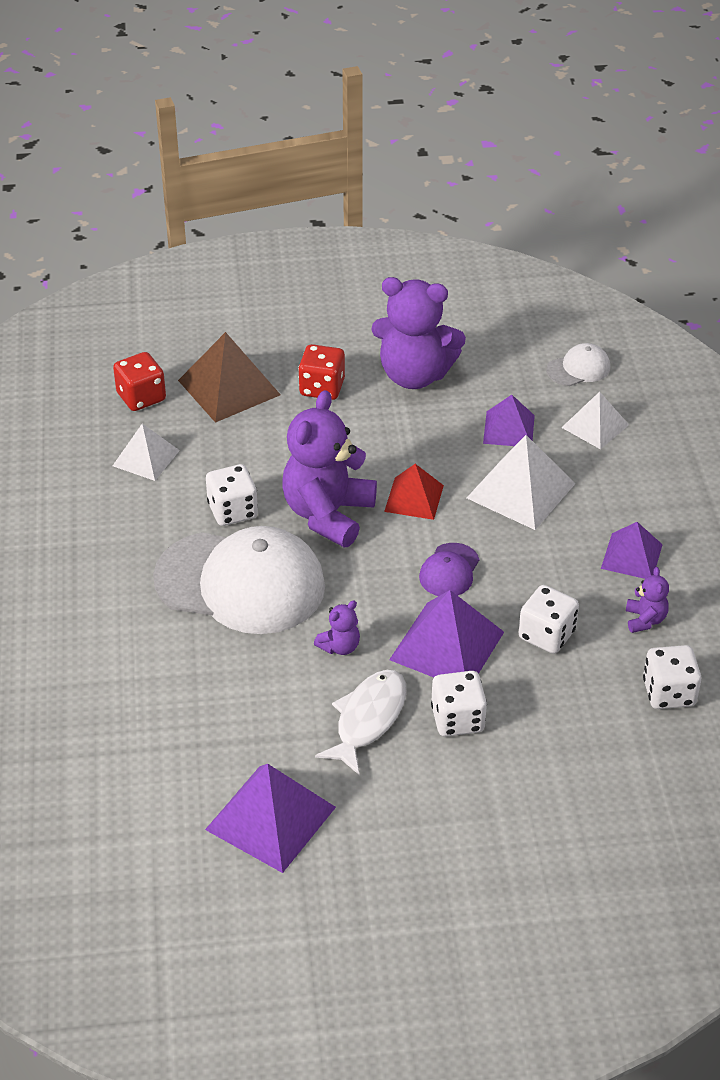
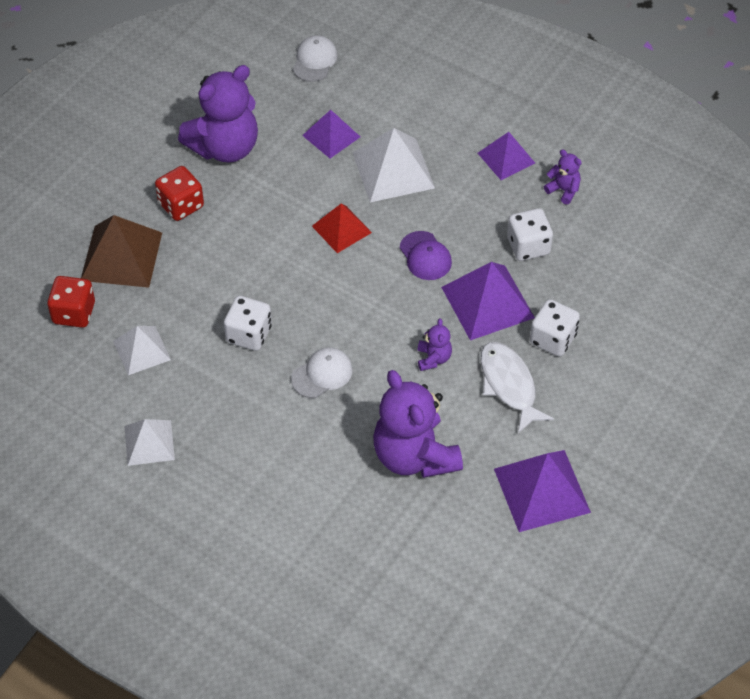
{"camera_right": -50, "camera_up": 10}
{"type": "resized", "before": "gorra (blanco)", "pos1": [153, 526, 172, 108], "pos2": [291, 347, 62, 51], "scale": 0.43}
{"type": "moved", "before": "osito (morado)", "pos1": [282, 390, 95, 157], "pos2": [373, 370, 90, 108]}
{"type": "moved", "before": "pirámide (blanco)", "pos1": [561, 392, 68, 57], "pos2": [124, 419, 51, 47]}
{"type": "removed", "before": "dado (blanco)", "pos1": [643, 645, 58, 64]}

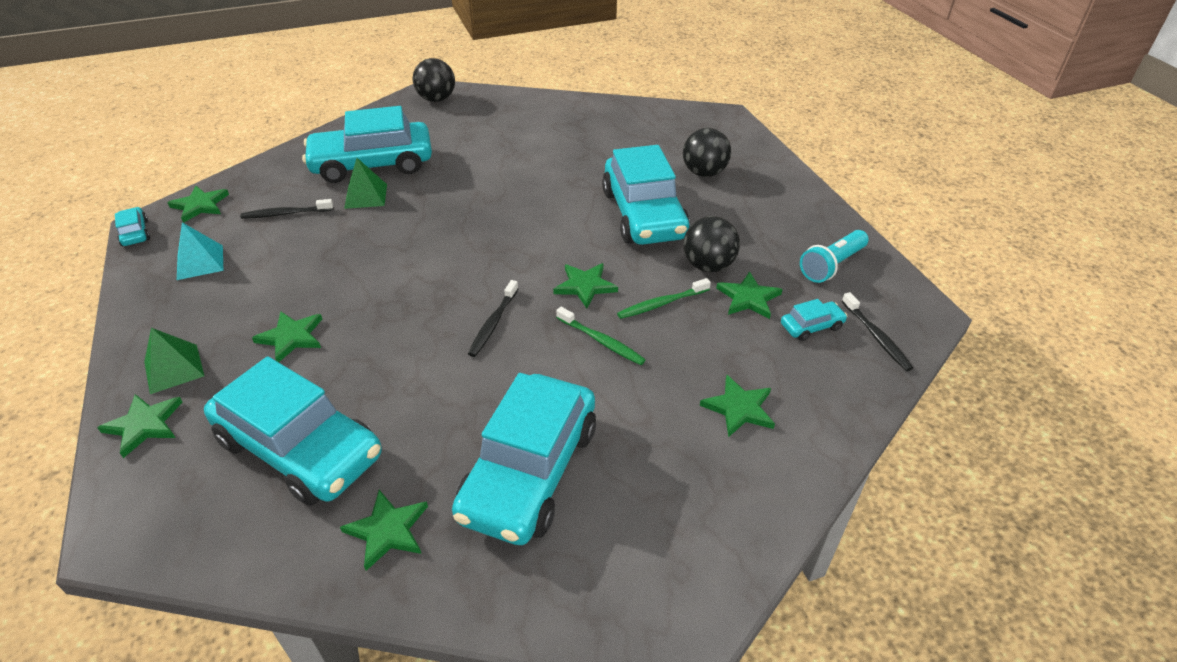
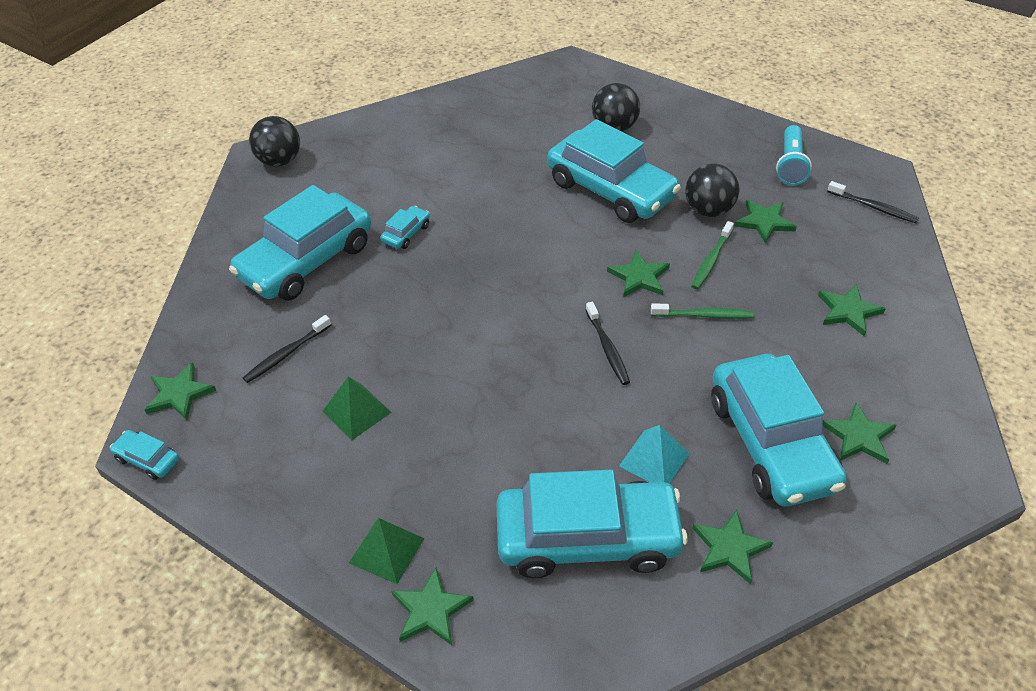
{"camera_right": -35, "camera_up": 5}
{"type": "moved", "before": "pirámide (turquesa)", "pos1": [177, 222, 46, 58], "pos2": [619, 425, 70, 59]}
{"type": "moved", "before": "estrella (verde)", "pos1": [252, 311, 70, 51], "pos2": [823, 402, 74, 62]}
{"type": "moved", "before": "pirámide (verde)", "pos1": [344, 158, 43, 51], "pos2": [322, 376, 70, 64]}
{"type": "moved", "before": "coche (turquesa)", "pos1": [781, 299, 66, 42], "pos2": [381, 206, 49, 43]}

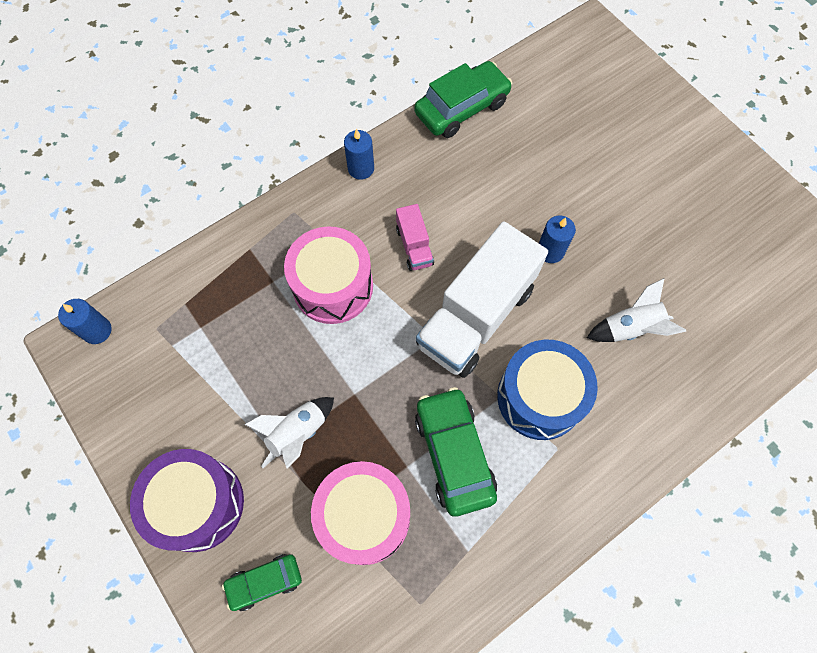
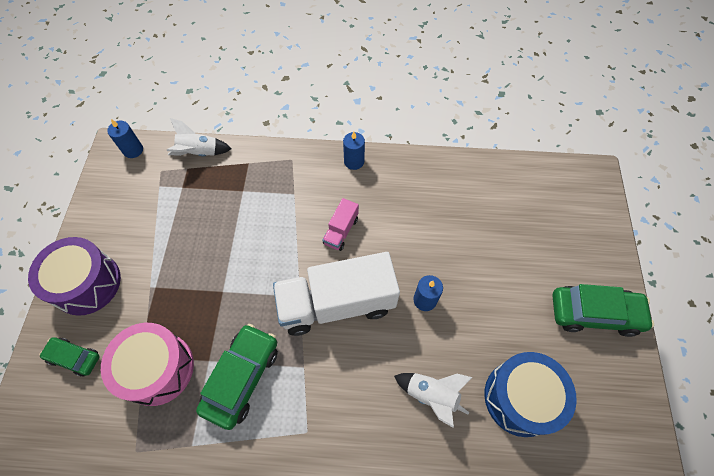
{"camera_right": 40, "camera_up": -5}
{"type": "moved", "before": "cohete (blanco)", "pos1": [244, 397, 90, 72], "pos2": [167, 118, 65, 38]}
{"type": "removed", "before": "tambor (rosa)", "pos1": [284, 226, 89, 98]}
{"type": "moved", "before": "coche (verde)", "pos1": [414, 61, 98, 77], "pos2": [552, 284, 102, 53]}
{"type": "moved", "before": "tambor (azul)", "pos1": [497, 340, 101, 100], "pos2": [484, 352, 93, 85]}

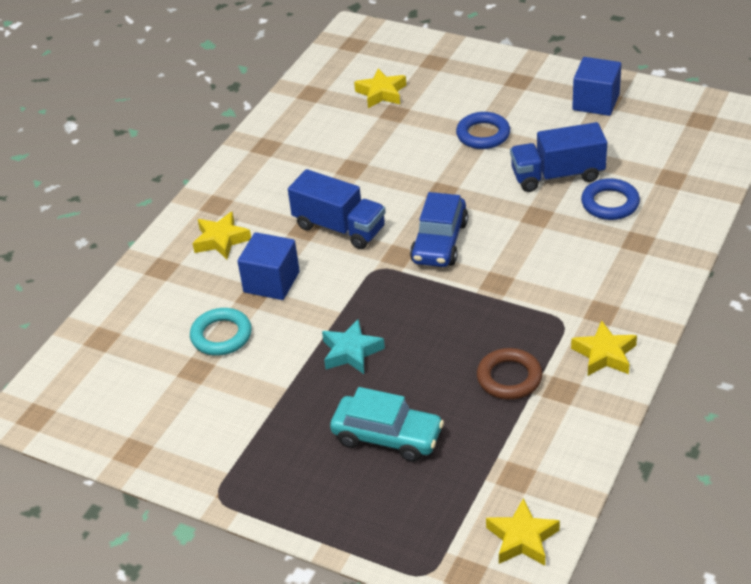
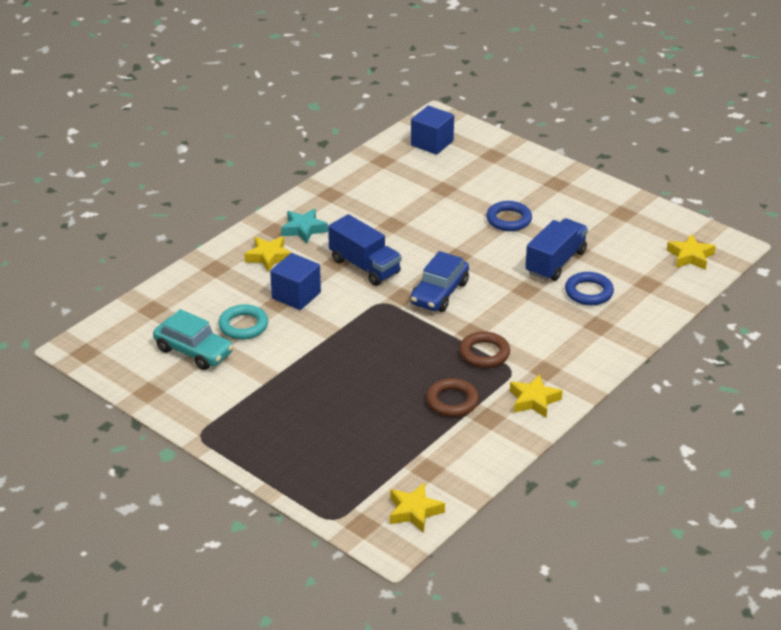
{"camera_right": 10, "camera_up": -5}
{"type": "moved", "before": "estrella (turquesa)", "pos1": [322, 319, 63, 55], "pos2": [281, 209, 47, 35]}
{"type": "moved", "before": "coche (turquesa)", "pos1": [330, 387, 114, 75], "pos2": [153, 309, 81, 61]}
{"type": "moved", "before": "estrella (amarillo)", "pos1": [354, 69, 52, 39], "pos2": [667, 234, 49, 36]}
{"type": "turned", "before": "camión (azul)", "pos1": [510, 122, 97, 70], "pos2": [525, 218, 63, 63], "turn": 120}
{"type": "moved", "before": "cubo (azul)", "pos1": [572, 57, 49, 59], "pos2": [411, 106, 43, 49]}
{"type": "added", "after": "anillo (marrón)", "pos2": [459, 331, 51, 37]}

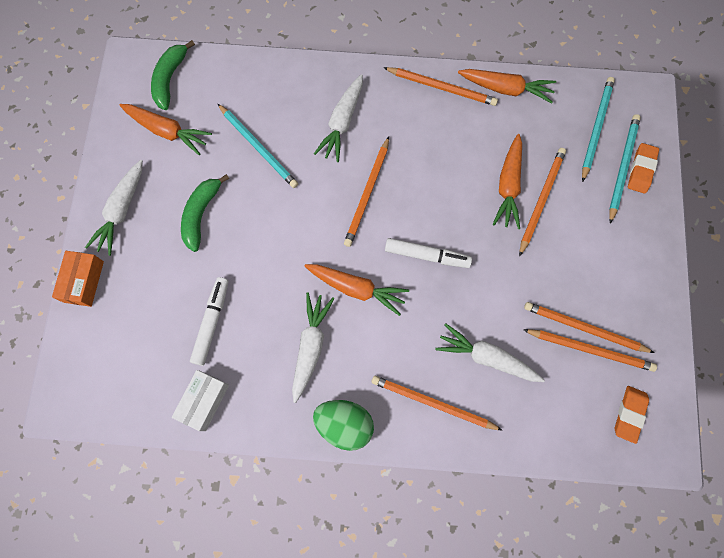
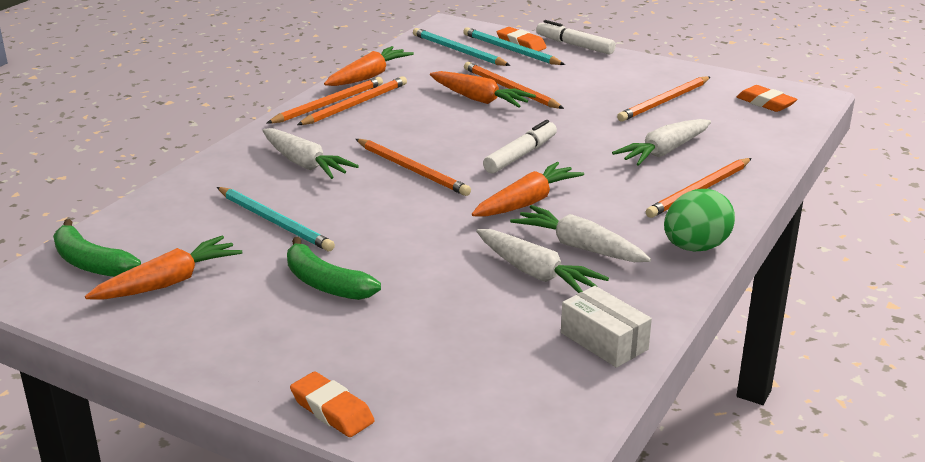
{"camera_right": -65, "camera_up": -45}
{"type": "replaced", "before": "caja (naranja)", "after": "goma de borrar (naranja)", "pos1": [52, 251, 52, 56], "pos2": [290, 372, 85, 65]}
{"type": "moved", "before": "zanahoria (blanco)", "pos1": [85, 160, 58, 96], "pos2": [476, 229, 133, 64]}
{"type": "moved", "before": "rotulador (blanco)", "pos1": [190, 277, 39, 89], "pos2": [536, 20, 80, 34]}
{"type": "turned", "before": "lápiz (turquesa)", "pos1": [218, 104, 80, 84], "pos2": [217, 187, 118, 64], "turn": 60}
{"type": "moved", "before": "lápiz (naranja)", "pos1": [523, 329, 134, 43], "pos2": [297, 76, 110, 49]}

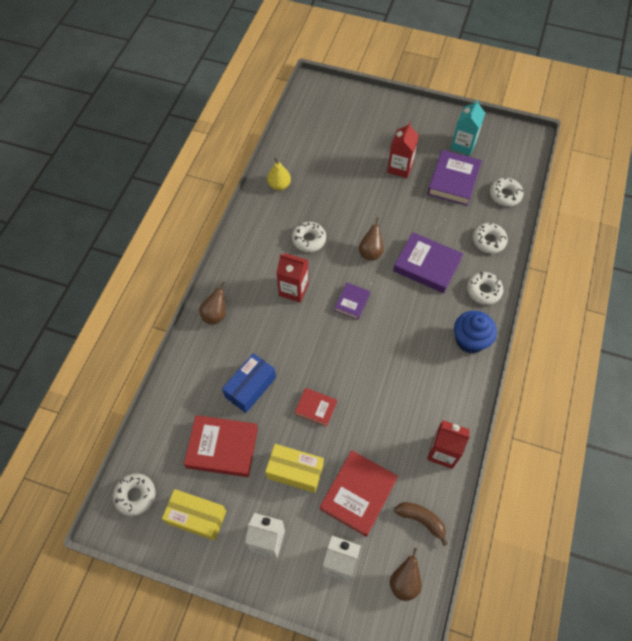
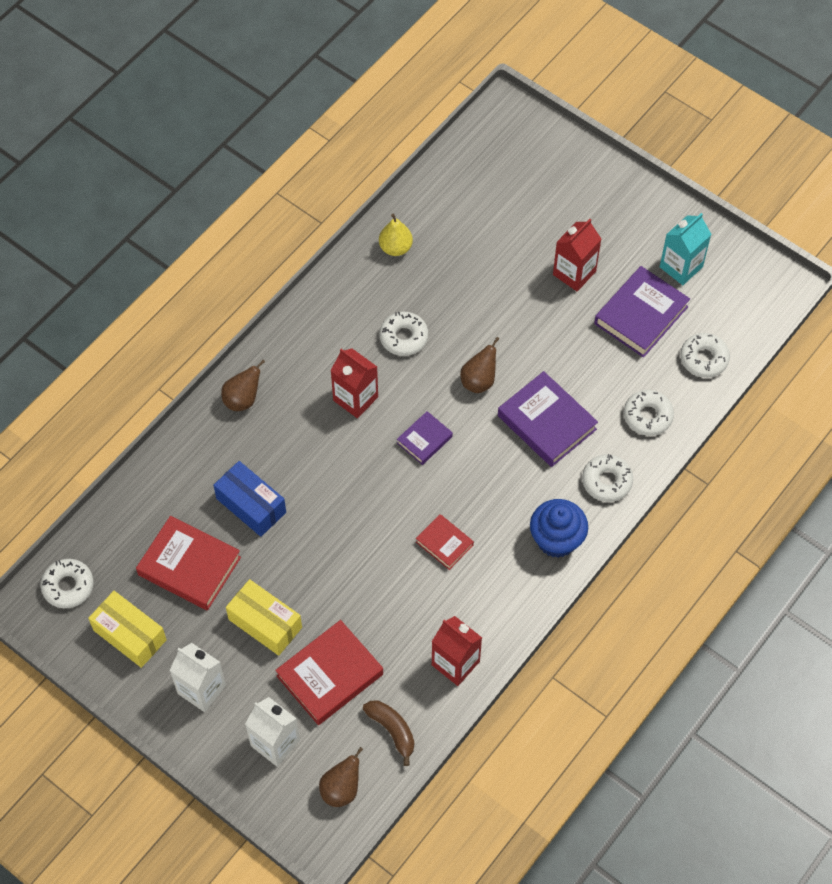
{"camera_right": 20, "camera_up": 0}
{"type": "turned", "before": "caja (azul)", "pos1": [222, 353, 54, 60], "pos2": [213, 461, 73, 76], "turn": 75}
{"type": "moved", "before": "libro (rojo)", "pos1": [295, 388, 42, 39], "pos2": [416, 514, 58, 56]}

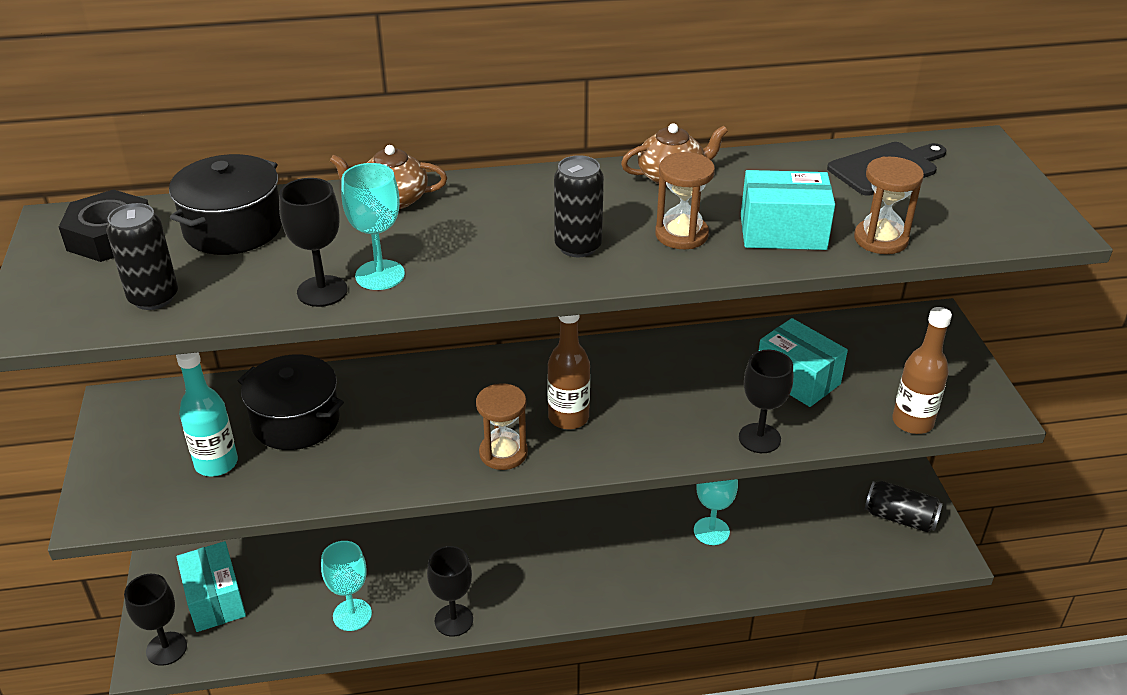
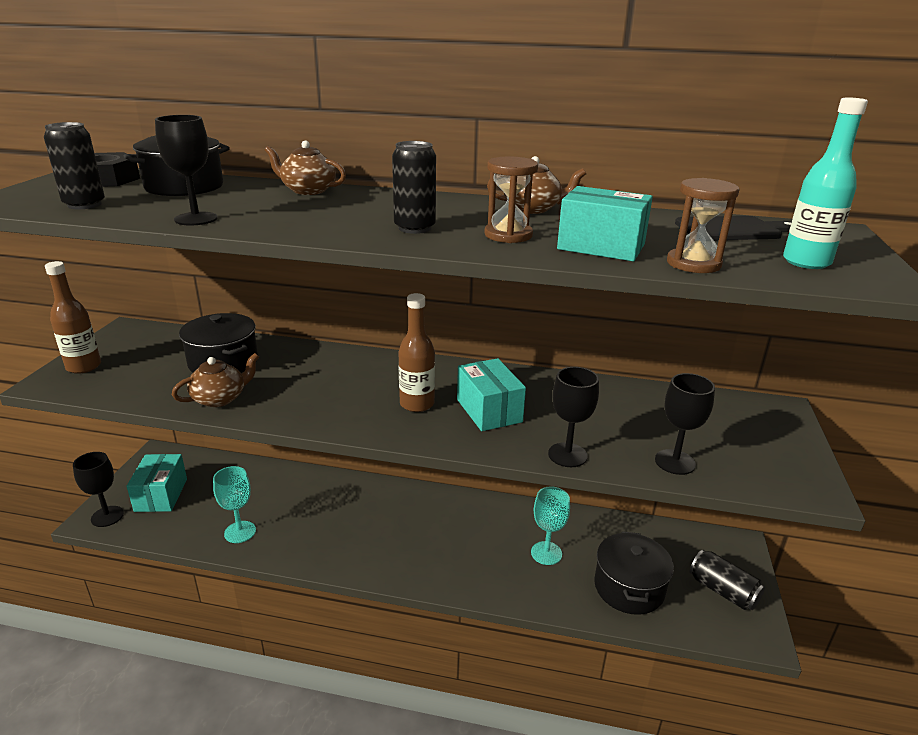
{"camera_right": 20, "camera_up": -10}
{"type": "moved", "before": "botella (turquesa)", "pos1": [176, 352, 62, 124], "pos2": [783, 97, 85, 172]}
{"type": "removed", "before": "copa (turquesa)", "pos1": [341, 163, 64, 127]}
{"type": "moved", "before": "copa (negro)", "pos1": [427, 546, 46, 91], "pos2": [655, 373, 60, 102]}
{"type": "removed", "before": "reloj de arena (marrón)", "pos1": [476, 383, 52, 87]}
{"type": "moved", "before": "caja (turquesa)", "pos1": [759, 318, 89, 89], "pos2": [457, 358, 69, 73]}
{"type": "moved", "before": "botella (marrón)", "pos1": [892, 307, 60, 127], "pos2": [45, 261, 56, 113]}
{"type": "added", "after": "tetera (marrón)", "pos2": [172, 353, 87, 54]}
{"type": "added", "after": "olla (negro)", "pos2": [594, 531, 80, 84]}

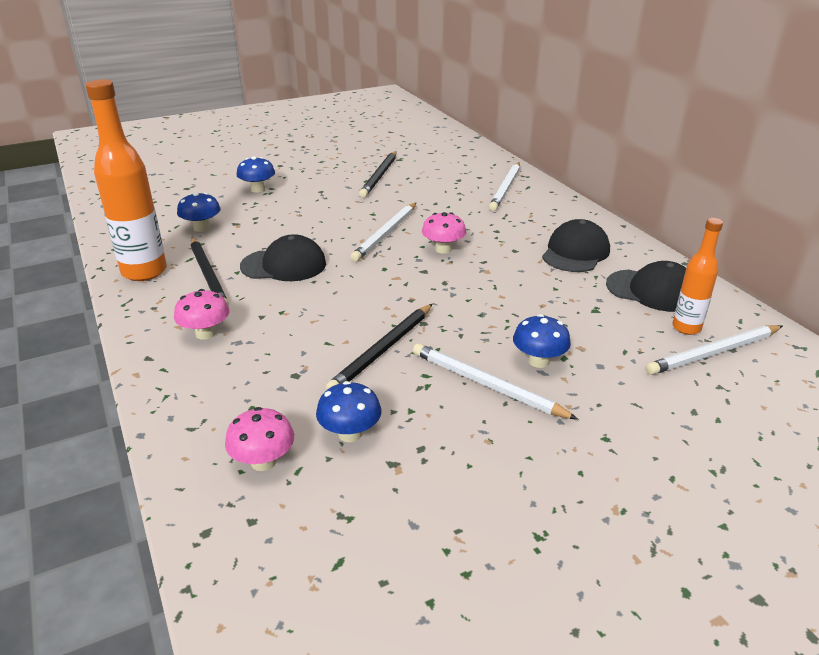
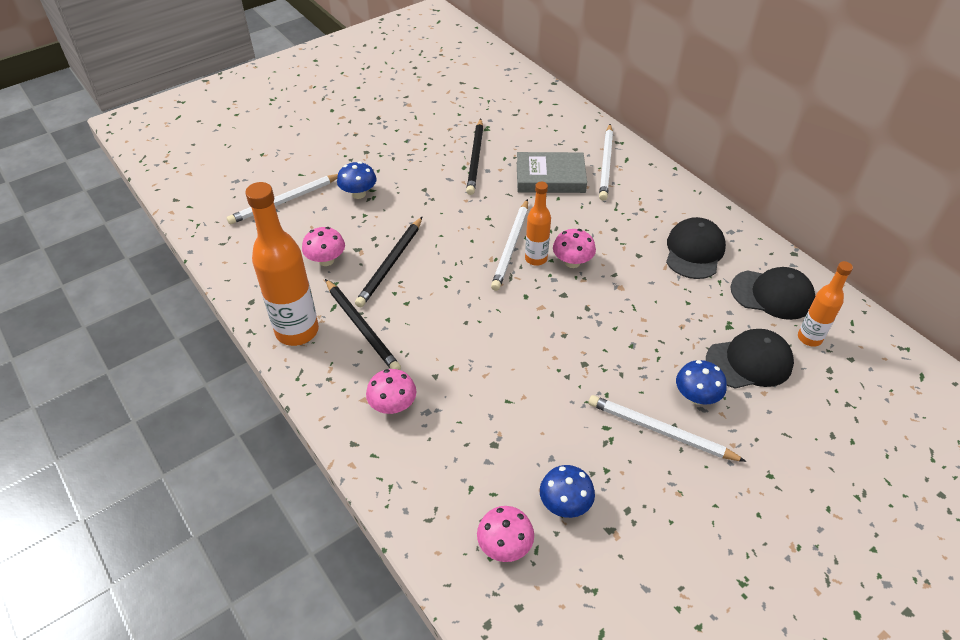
{"camera_right": -10, "camera_up": 15}
{"type": "recoloured", "before": "seta (azul)", "after": "seta (rosa)", "pos1": [177, 192, 44, 40], "pos2": [302, 227, 43, 39]}
{"type": "moved", "before": "gorra (negro)", "pos1": [240, 234, 86, 47], "pos2": [706, 329, 88, 60]}
{"type": "moved", "before": "lápiz (negro)", "pos1": [326, 304, 106, 86], "pos2": [355, 217, 67, 90]}
{"type": "moved", "before": "lápiz (blanco)", "pos1": [646, 325, 137, 50], "pos2": [227, 174, 111, 50]}
{"type": "added", "after": "libro (gris)", "pos2": [517, 152, 70, 41]}
{"type": "added", "after": "botella (naranja)", "pos2": [525, 182, 26, 84]}

